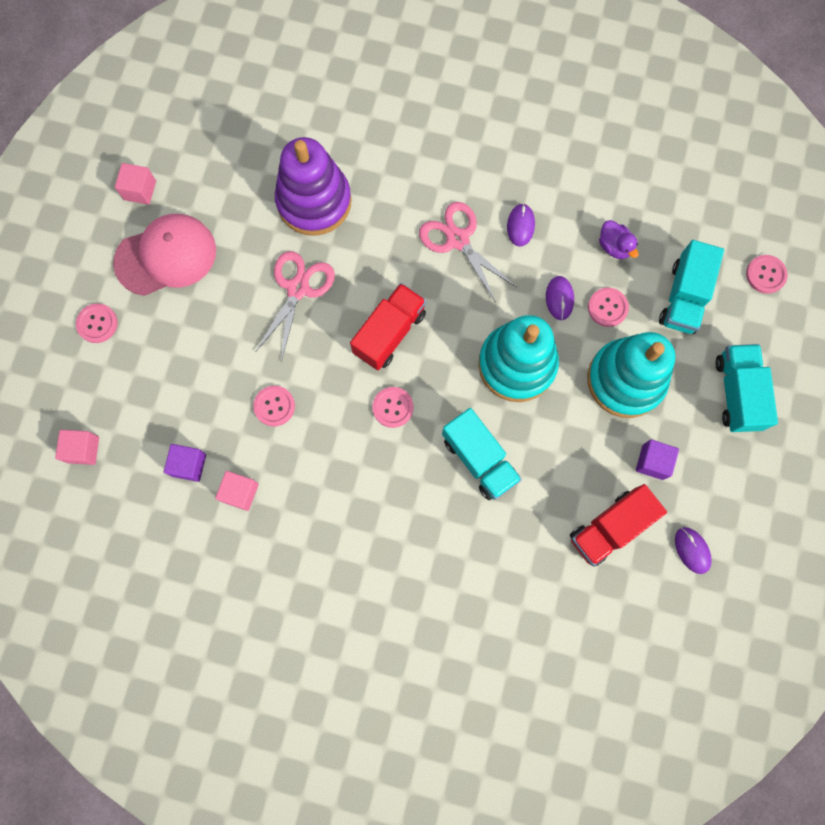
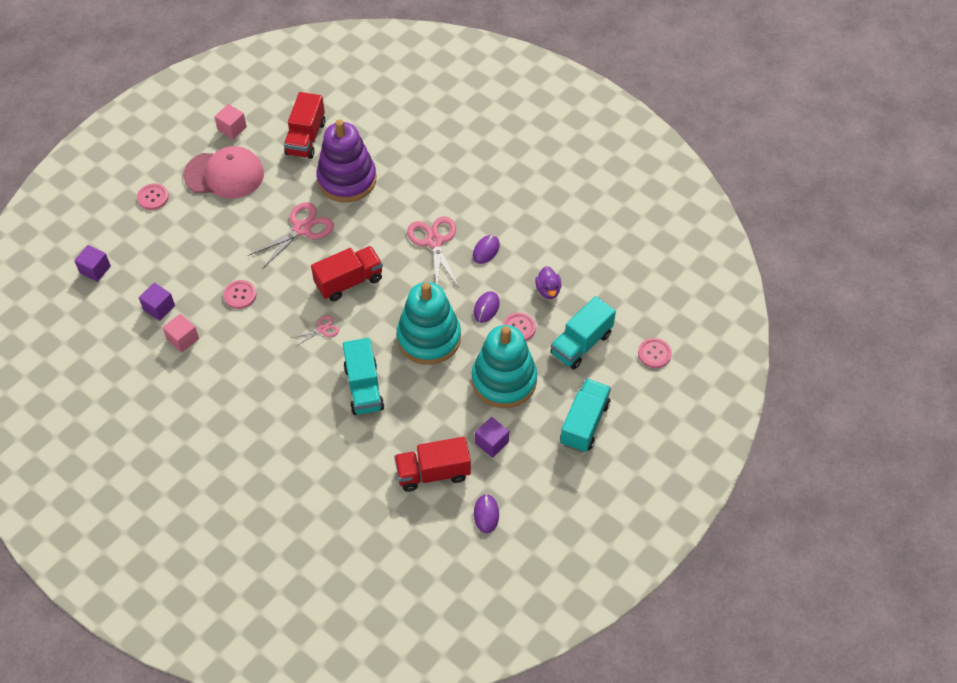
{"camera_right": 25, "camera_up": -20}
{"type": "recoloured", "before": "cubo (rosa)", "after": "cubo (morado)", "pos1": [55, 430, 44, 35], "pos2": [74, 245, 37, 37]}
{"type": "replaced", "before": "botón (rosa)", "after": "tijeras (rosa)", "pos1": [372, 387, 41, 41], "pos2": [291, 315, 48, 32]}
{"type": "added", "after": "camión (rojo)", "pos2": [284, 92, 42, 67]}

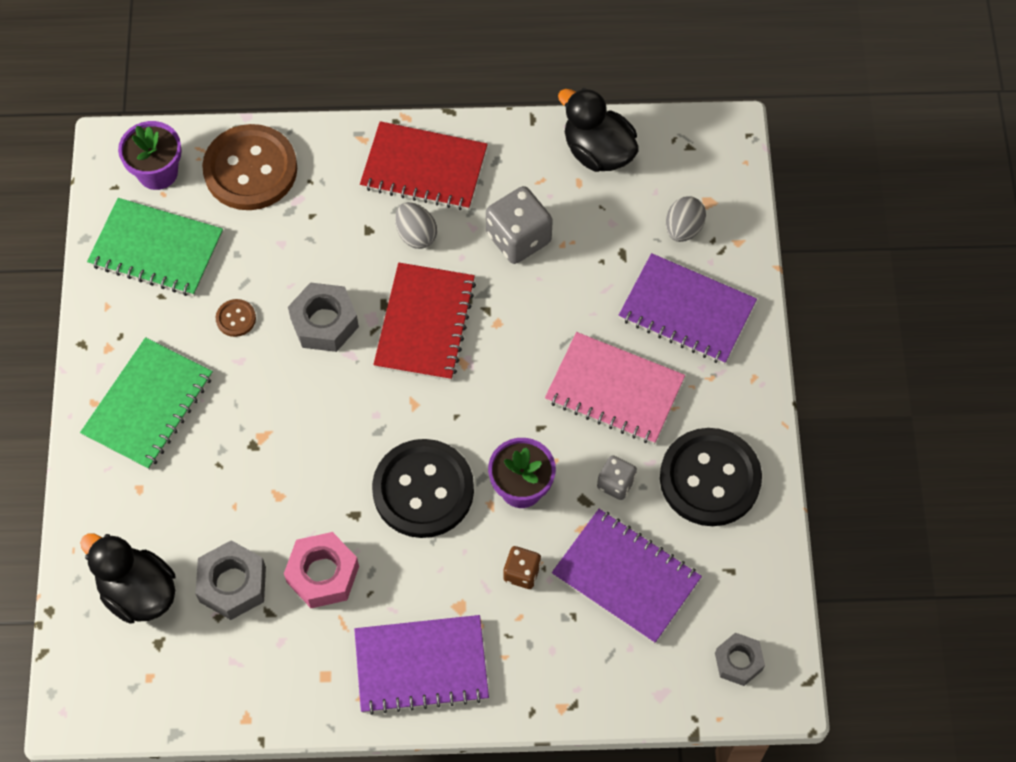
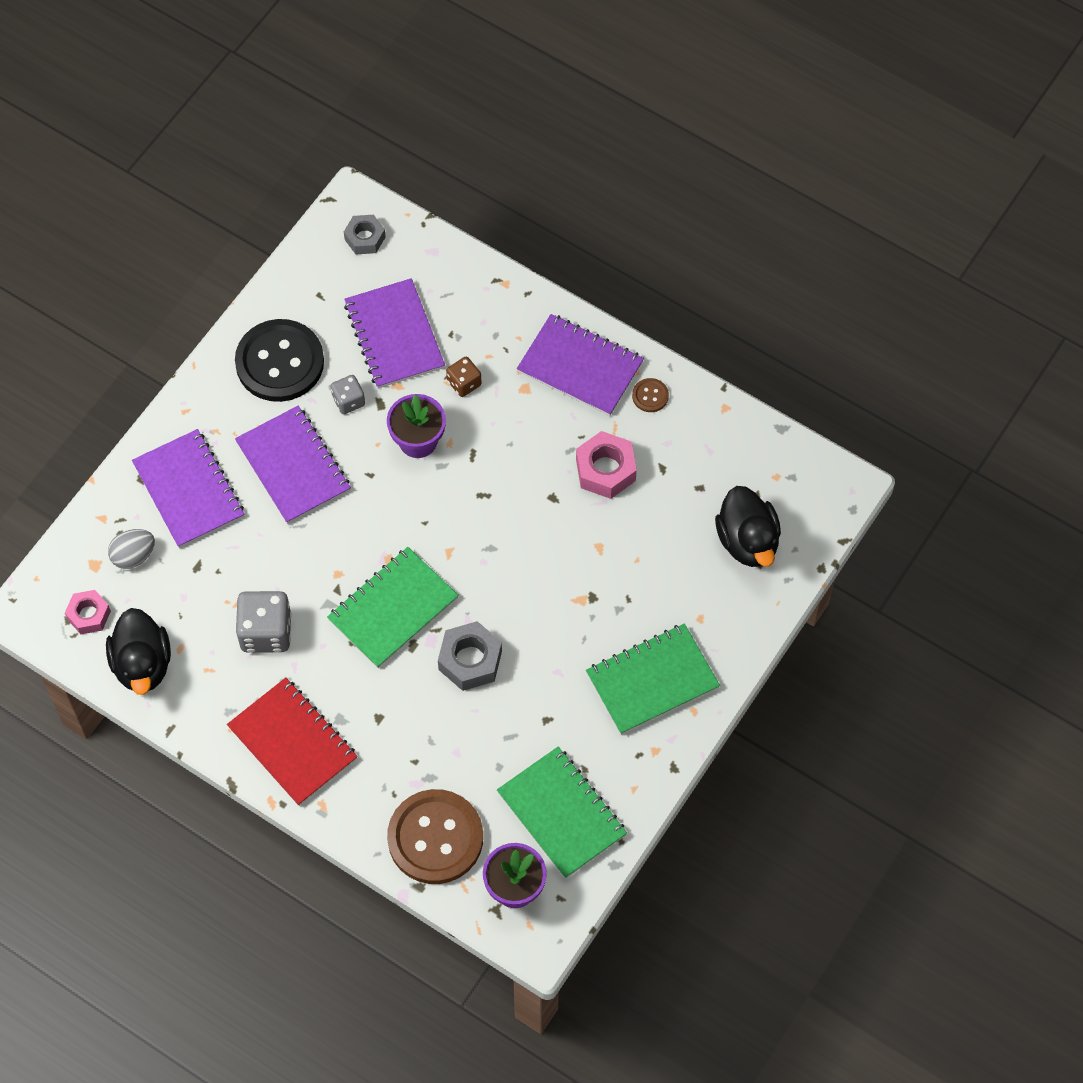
{"camera_right": -145, "camera_up": 0}
{"type": "removed", "before": "tuerca (gris)", "pos1": [195, 540, 71, 80]}
{"type": "moved", "before": "botón (marrón)", "pos1": [216, 299, 40, 38], "pos2": [632, 378, 37, 34]}
{"type": "removed", "before": "botón (negro)", "pos1": [372, 439, 102, 99]}
{"type": "recoloured", "before": "cuaderno (rojo)", "after": "cuaderno (verde)", "pos1": [373, 263, 103, 118], "pos2": [327, 547, 132, 121]}
{"type": "removed", "before": "huevo (gris)", "pos1": [395, 202, 42, 47]}
{"type": "recoloured", "before": "cuaderno (rosa)", "after": "cuaderno (morado)", "pos1": [545, 332, 140, 112], "pos2": [235, 405, 116, 119]}
{"type": "added", "after": "tuerca (rosa)", "pos2": [65, 590, 46, 44]}

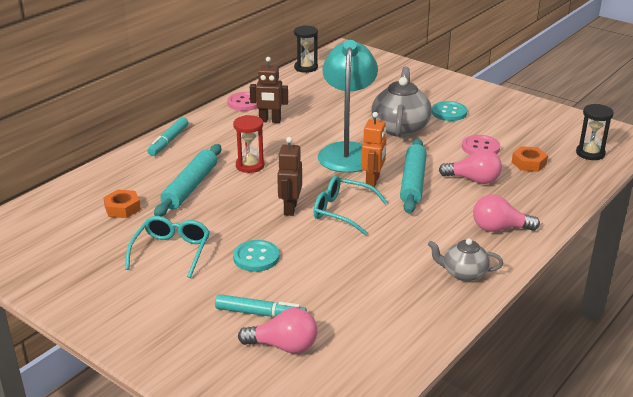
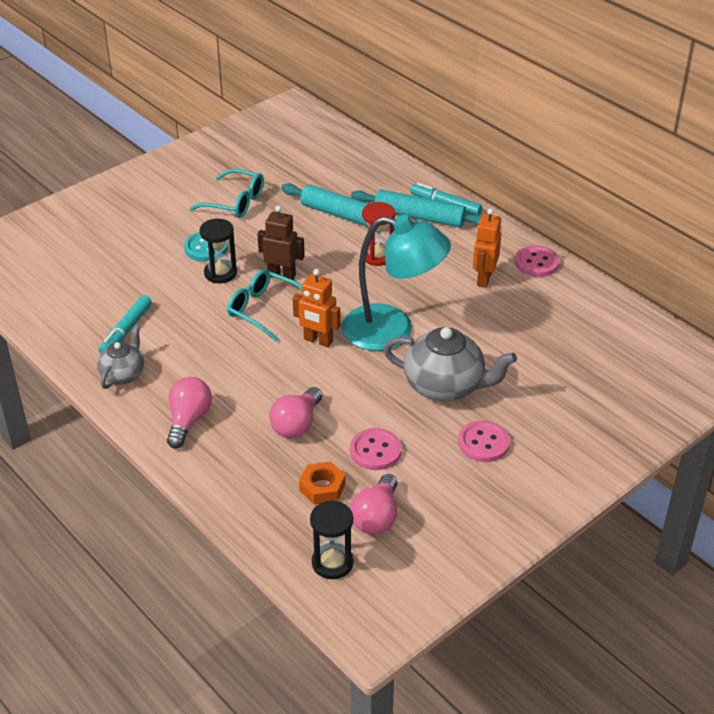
{"camera_right": 100, "camera_up": 10}
{"type": "removed", "before": "tuerca (naranja)", "pos1": [103, 190, 38, 28]}
{"type": "moved", "before": "rotulador (turquesa)", "pos1": [215, 294, 92, 23], "pos2": [98, 295, 54, 59]}
{"type": "moved", "before": "bombilla (rosa)", "pos1": [238, 308, 80, 46], "pos2": [350, 474, 47, 61]}
{"type": "recoloured", "before": "robot (marrón)", "after": "robot (naranja)", "pos1": [250, 57, 38, 66], "pos2": [473, 208, 28, 79]}
{"type": "moved", "before": "reloj de arena (negro)", "pos1": [294, 25, 24, 48], "pos2": [200, 219, 37, 64]}
{"type": "turned", "before": "gafas (turquesa)", "pos1": [313, 176, 75, 59], "pos2": [227, 269, 75, 73], "turn": -90}
{"type": "moved", "before": "rodillo (turquesa)", "pos1": [400, 138, 27, 75], "pos2": [351, 189, 131, 39]}
{"type": "recoloured", "before": "botón (turquesa)", "after": "botón (rosa)", "pos1": [432, 101, 35, 20], "pos2": [458, 420, 52, 42]}

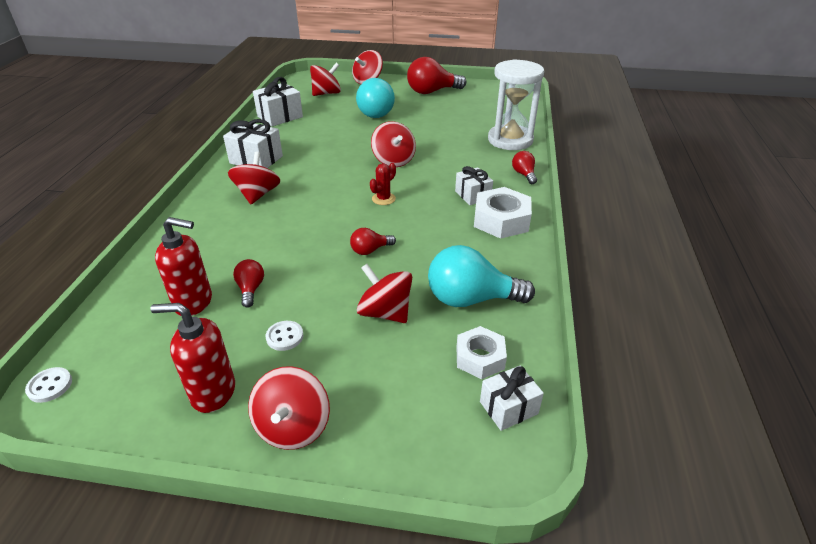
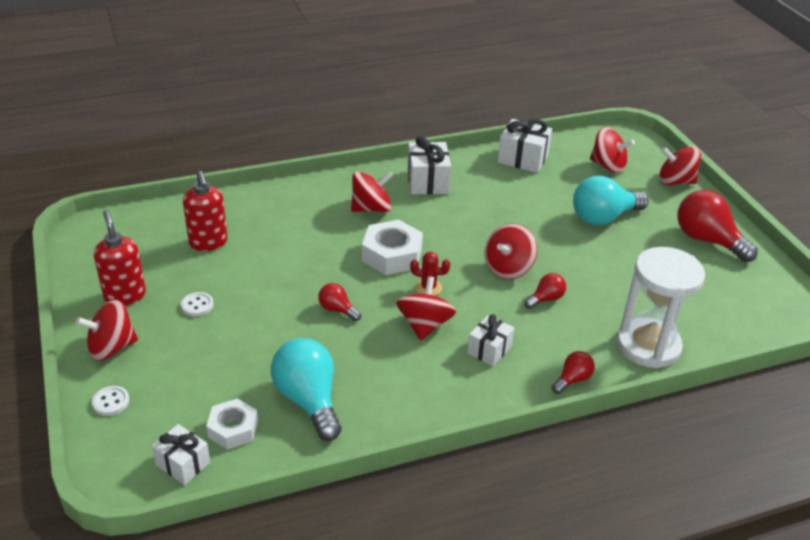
{"camera_right": 60, "camera_up": 0}
{"type": "moved", "before": "botón (blanco)", "pos1": [25, 367, 47, 36], "pos2": [92, 386, 37, 30]}
{"type": "moved", "before": "bombilla (rojo)", "pos1": [233, 259, 31, 49], "pos2": [524, 273, 42, 36]}
{"type": "moved", "before": "peonza (rojo)", "pos1": [357, 264, 55, 59], "pos2": [396, 276, 60, 65]}
{"type": "moved", "before": "tuerca (blanco)", "pos1": [474, 187, 58, 52], "pos2": [362, 220, 61, 55]}

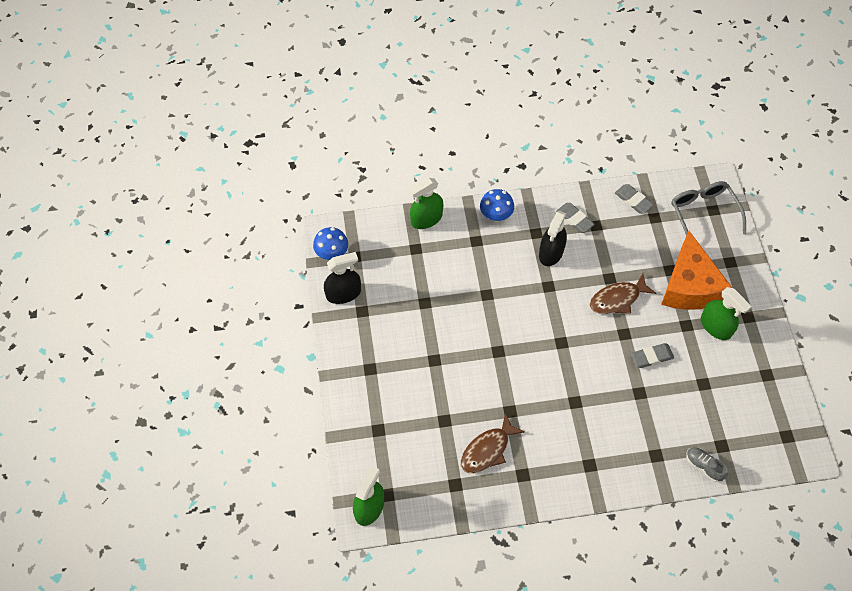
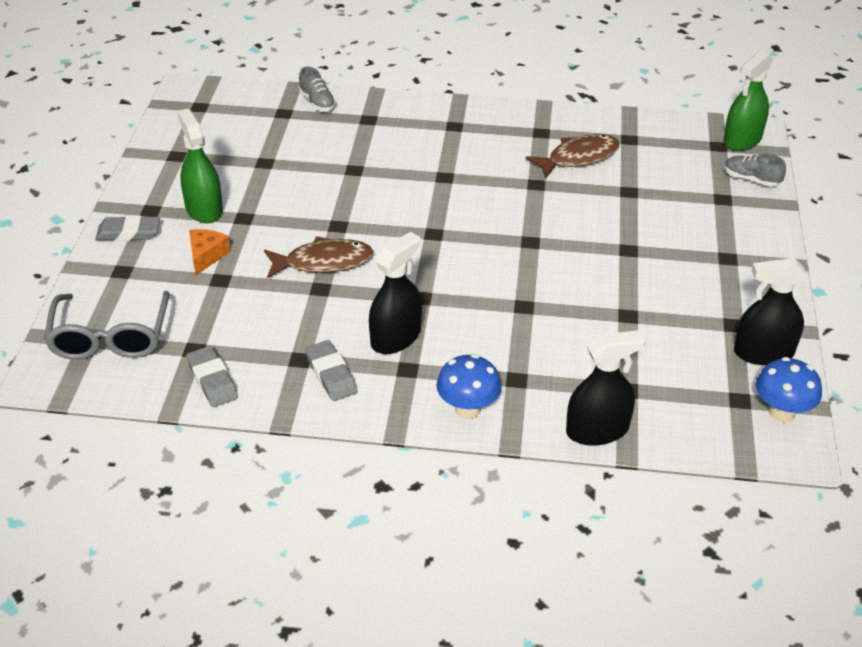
{"camera_right": -165, "camera_up": -20}
{"type": "recoloured", "before": "pulverizador (verde)", "after": "pulverizador (negro)", "pos1": [409, 178, 34, 51], "pos2": [566, 330, 80, 116]}
{"type": "moved", "before": "goma de borrar (gris)", "pos1": [631, 343, 43, 25], "pos2": [95, 215, 65, 26]}
{"type": "resized", "before": "queso (naranja)", "pos1": [661, 231, 71, 79], "pos2": [189, 229, 41, 46], "scale": 0.41}
{"type": "added", "after": "zapato (gris)", "pos2": [724, 153, 62, 34]}

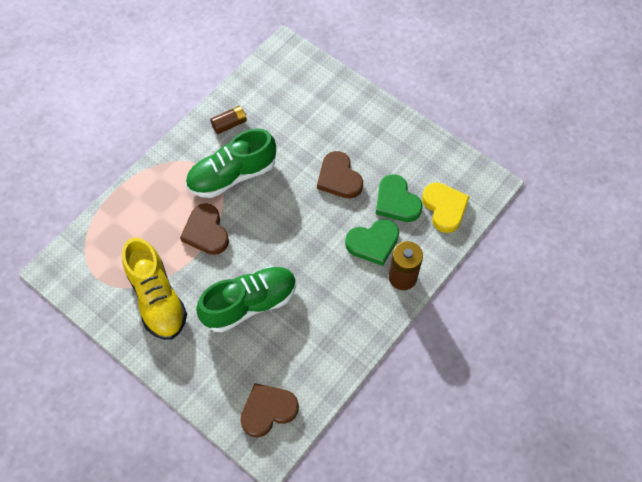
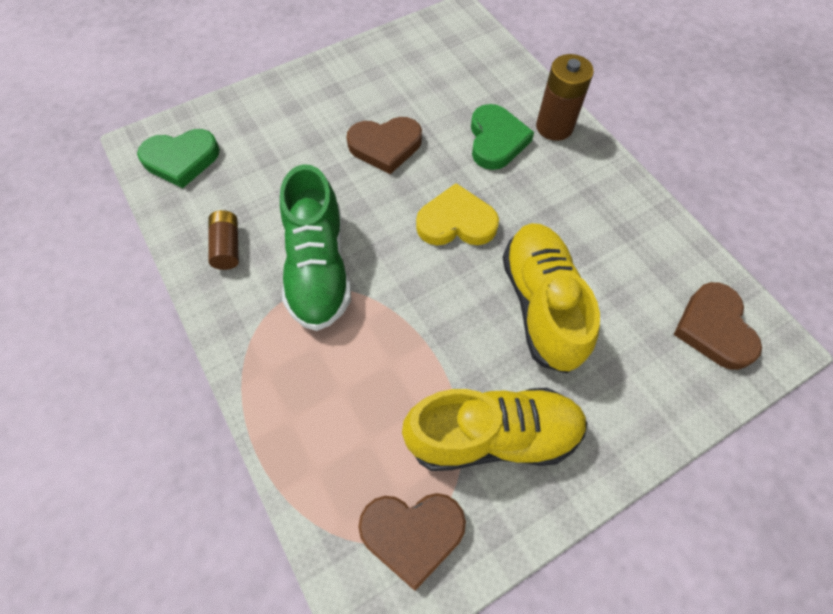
{"camera_right": -70, "camera_up": 0}
{"type": "moved", "before": "corazón (marrón)", "pos1": [180, 204, 49, 51], "pos2": [358, 493, 108, 98]}
{"type": "recoloured", "before": "zapato (verde)", "after": "zapato (amarillo)", "pos1": [196, 266, 100, 67], "pos2": [502, 223, 98, 150]}
{"type": "moved", "before": "corazón (verde)", "pos1": [376, 174, 46, 48], "pos2": [137, 129, 83, 59]}
{"type": "moved", "before": "corazón (amarillo)", "pos1": [422, 182, 48, 51], "pos2": [416, 183, 83, 62]}

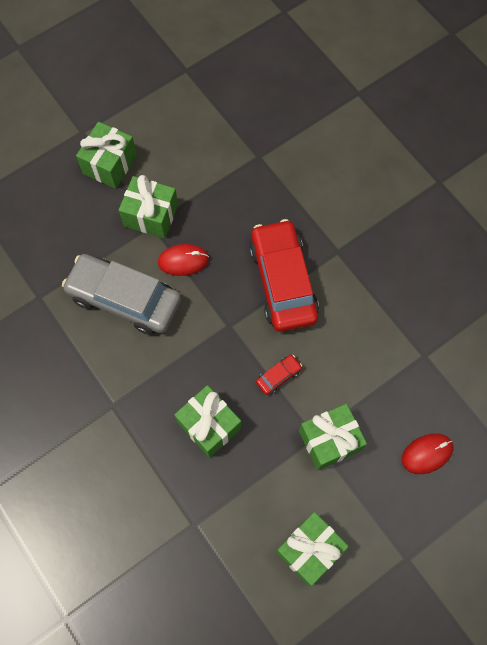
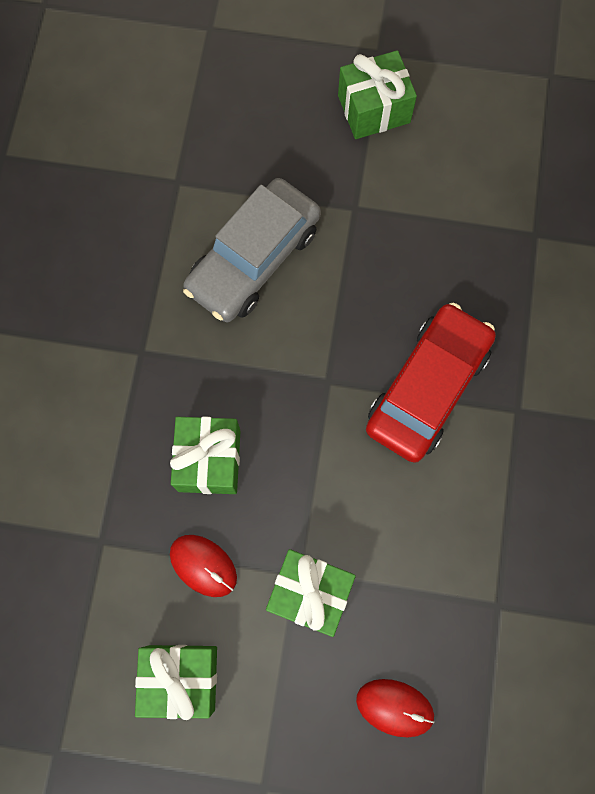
{"camera_right": 45, "camera_up": 5}
{"type": "turned", "before": "coche (gris)", "pos1": [62, 254, 119, 81], "pos2": [183, 178, 138, 144], "turn": -120}
{"type": "removed", "before": "regalo (verde)", "pos1": [119, 175, 59, 64]}
{"type": "moved", "before": "ratón (rojo)", "pos1": [158, 244, 51, 32], "pos2": [170, 535, 67, 62]}
{"type": "removed", "before": "coche (rojo)", "pos1": [256, 355, 46, 40]}

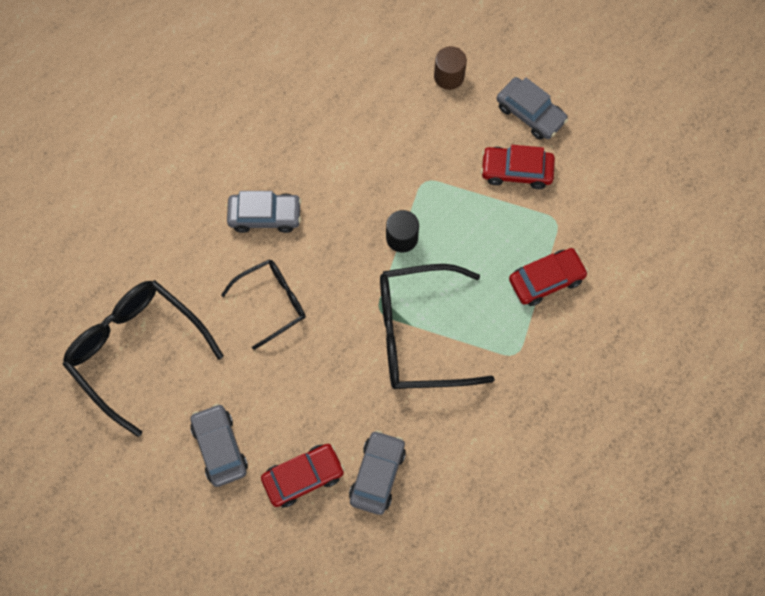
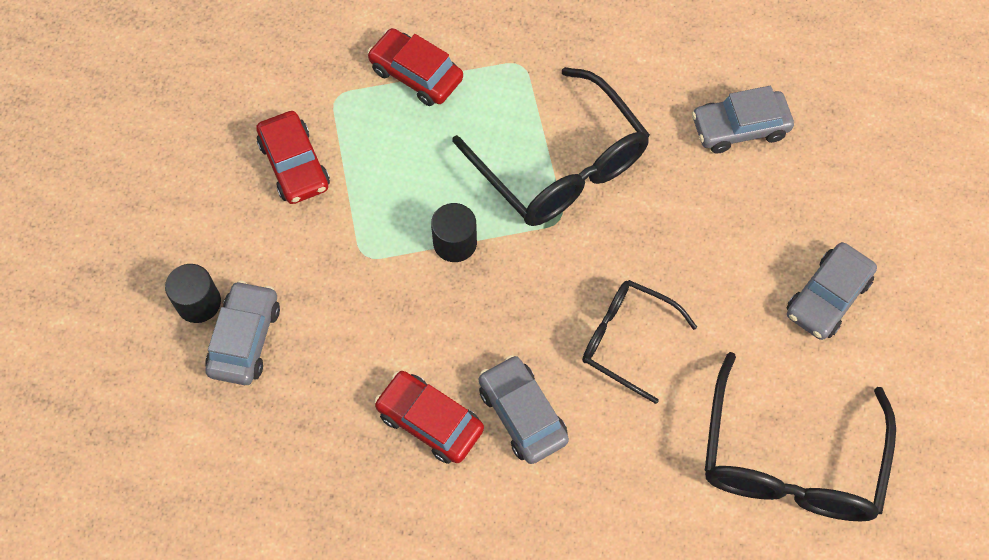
{"camera_right": -120, "camera_up": -5}
{"type": "moved", "before": "coche (rojo)", "pos1": [261, 444, 84, 64], "pos2": [374, 371, 110, 93]}
{"type": "recoloured", "before": "cilindro (marrón)", "after": "cilindro (negro)", "pos1": [434, 46, 33, 44], "pos2": [165, 264, 56, 59]}
{"type": "moved", "before": "coche (gris)", "pos1": [497, 77, 71, 63], "pos2": [205, 281, 75, 104]}

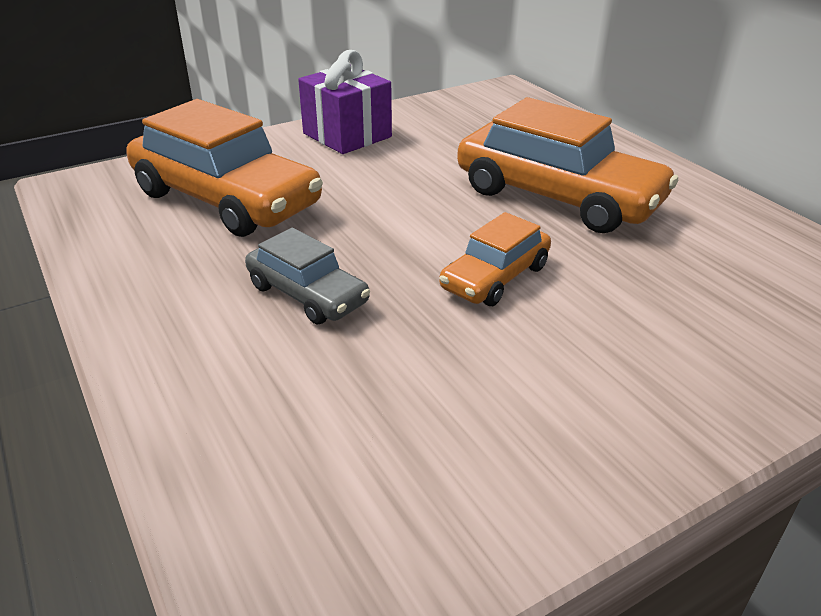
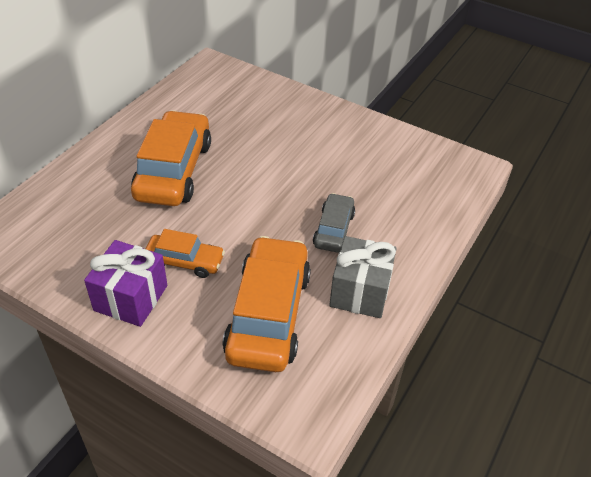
{"camera_right": -120, "camera_up": 10}
{"type": "moved", "before": "coche (naranja)", "pos1": [439, 212, 112, 94], "pos2": [145, 229, 80, 49]}
{"type": "added", "after": "regalo (gris)", "pos2": [329, 236, 68, 82]}

